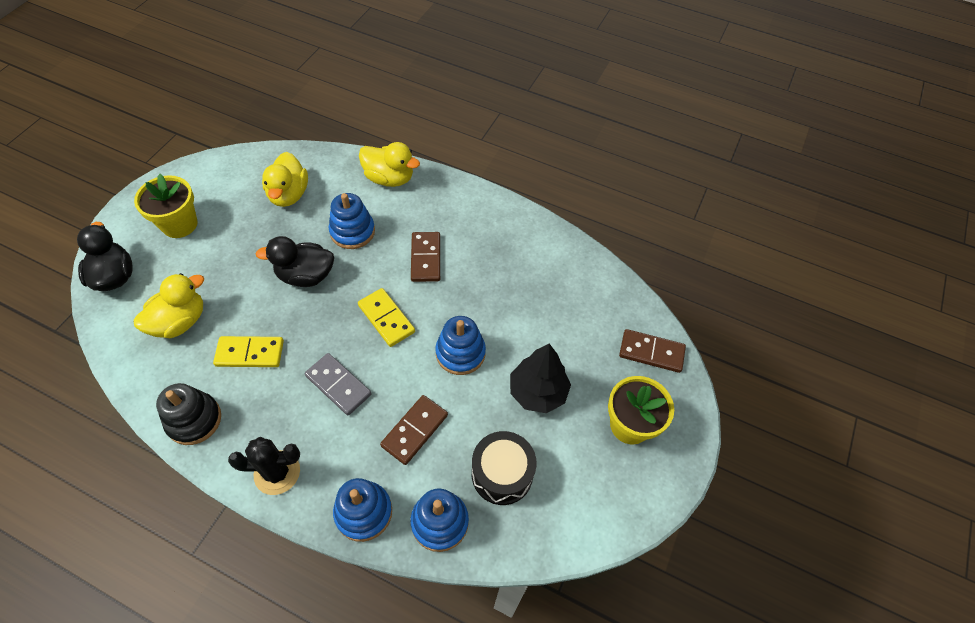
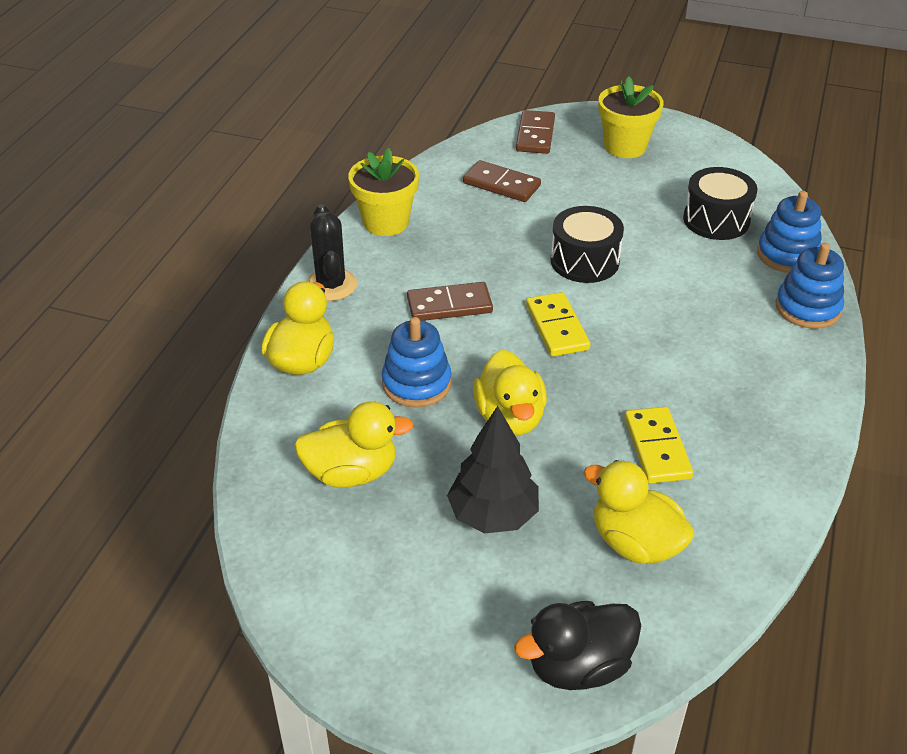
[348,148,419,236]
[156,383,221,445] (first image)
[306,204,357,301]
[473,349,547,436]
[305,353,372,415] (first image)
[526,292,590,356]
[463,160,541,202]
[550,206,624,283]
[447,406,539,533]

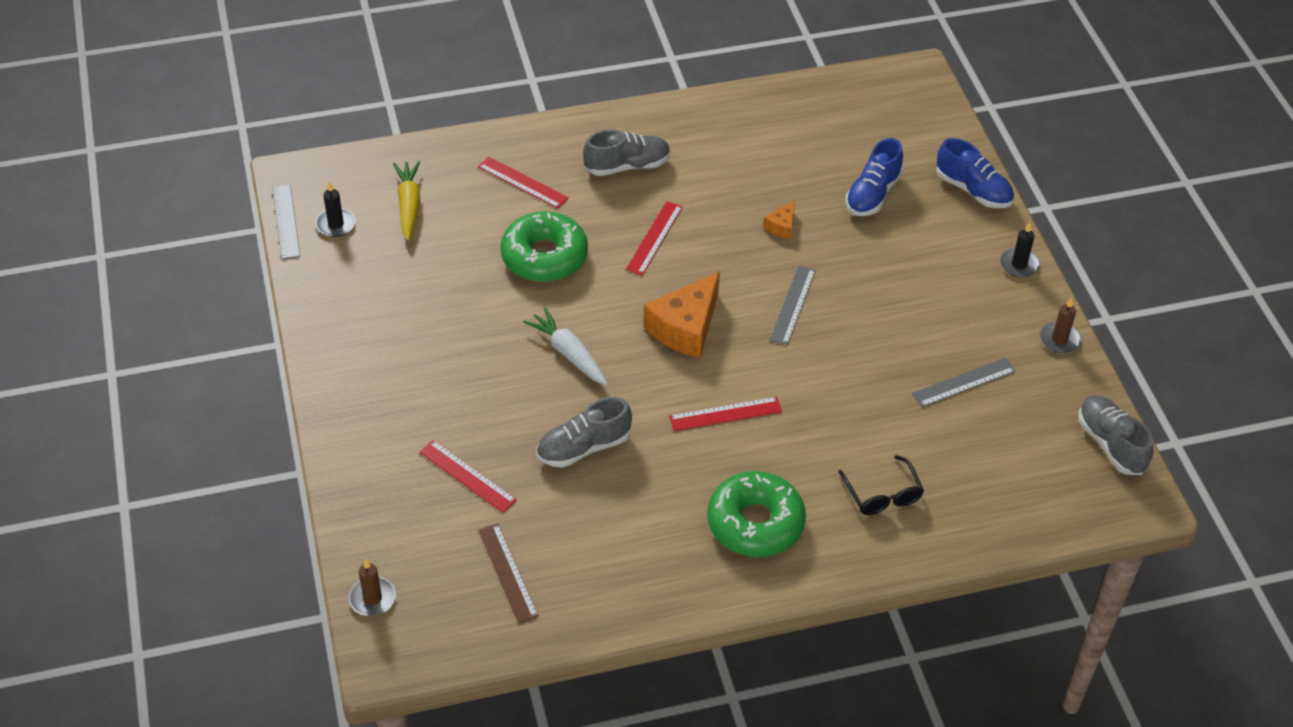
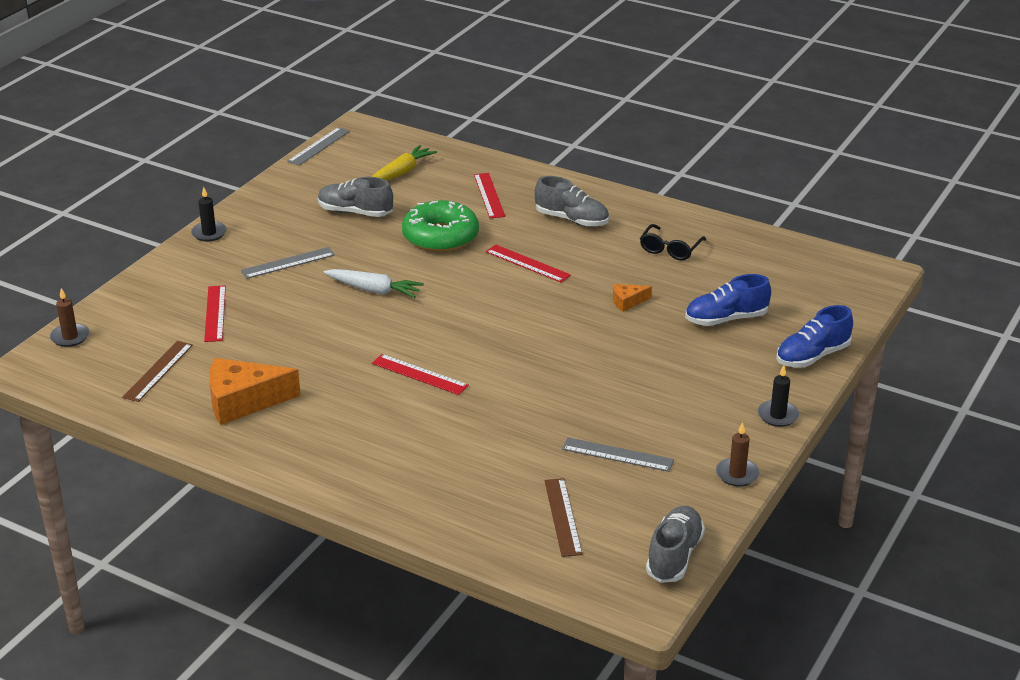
[191,187,227,241]
[323,269,424,298]
[318,177,393,217]
[486,244,571,283]
[209,358,301,425]
[707,471,806,557] (first image)
[241,247,335,279]
[640,224,706,260]
[776,305,853,367]
[544,478,583,557]

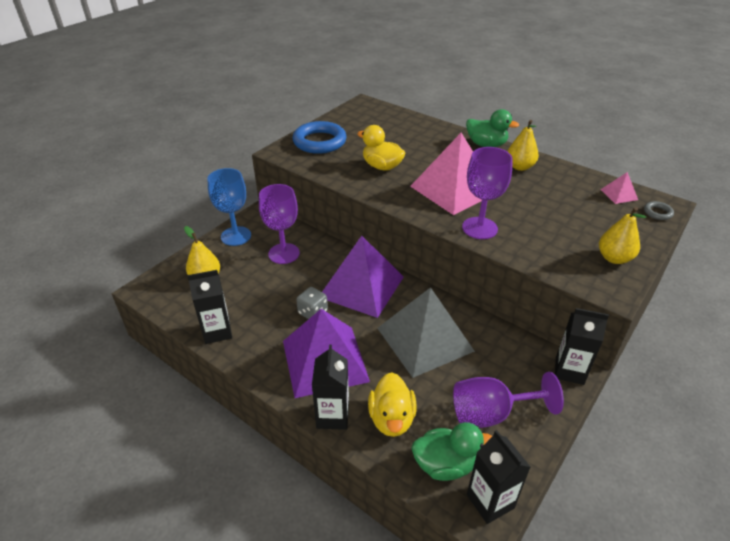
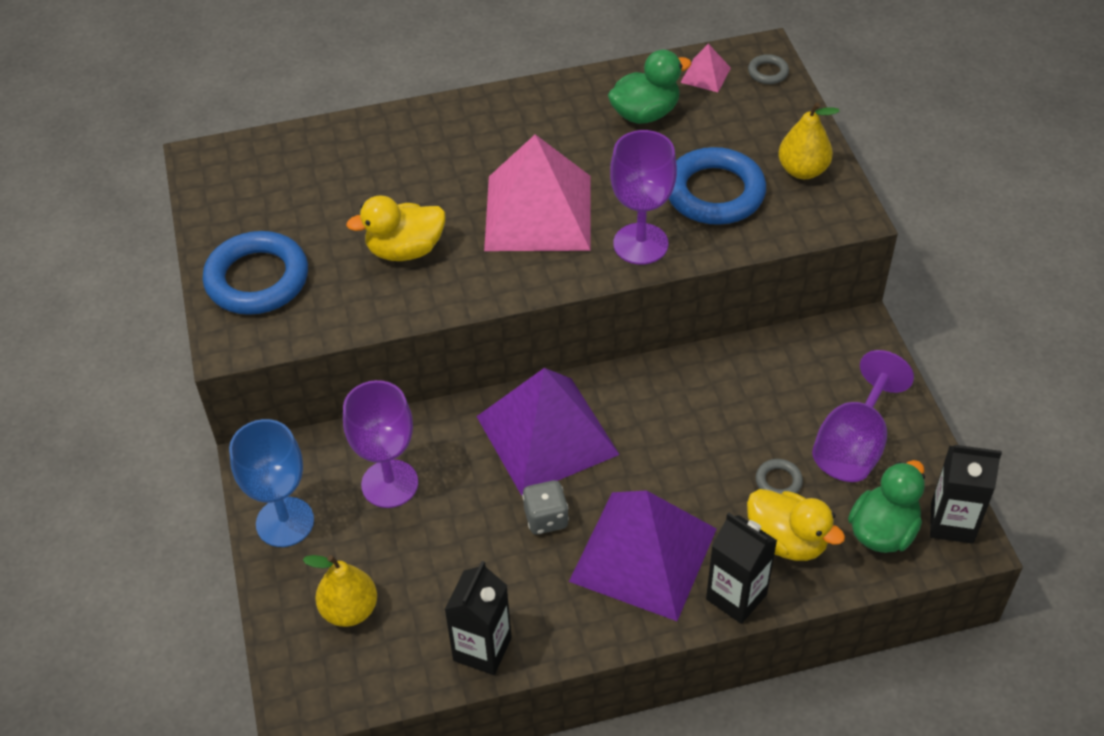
[377,287,475,378] (first image)
[608,50,692,124]
[507,120,539,171] (first image)
[555,308,609,385] (first image)
[669,147,766,225]
[756,459,803,494]

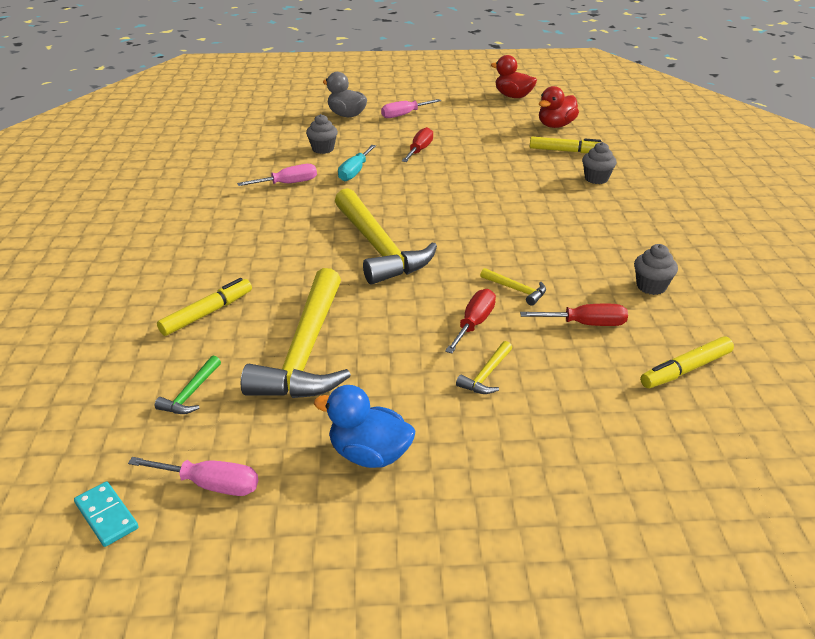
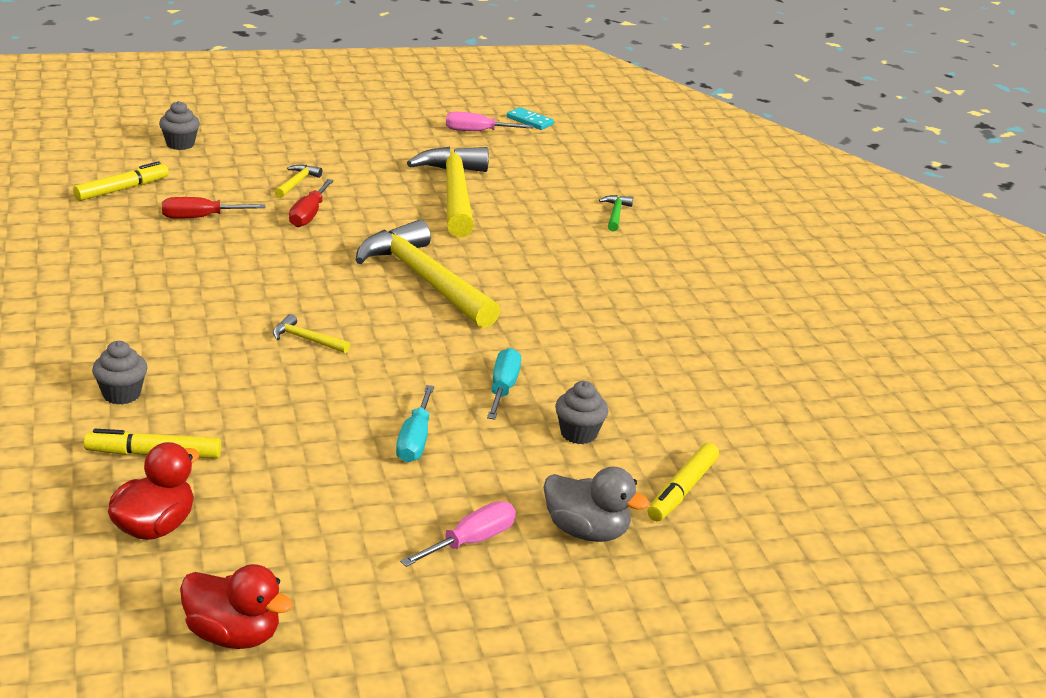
[599,195,633,232]
[648,443,719,521]
[237,164,317,186] (first image)
[314,385,415,468] (first image)
[396,385,434,462]
[273,314,350,353]
[159,101,200,150]

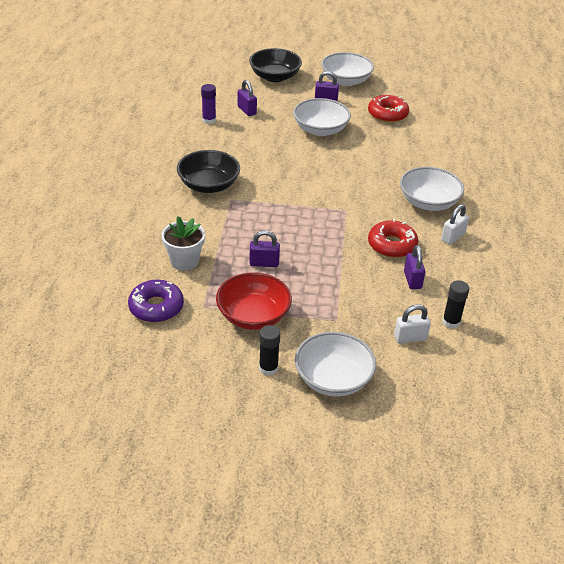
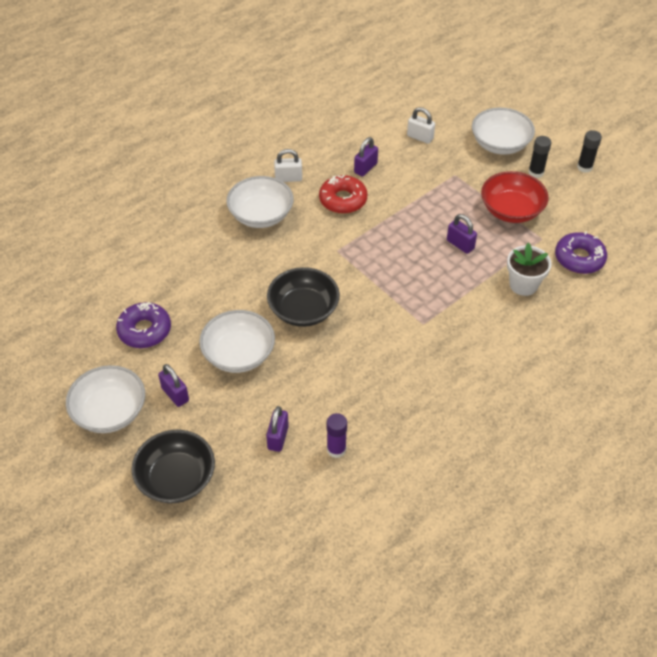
[267,267,340,327]
[116,302,171,348]
[577,130,602,173]

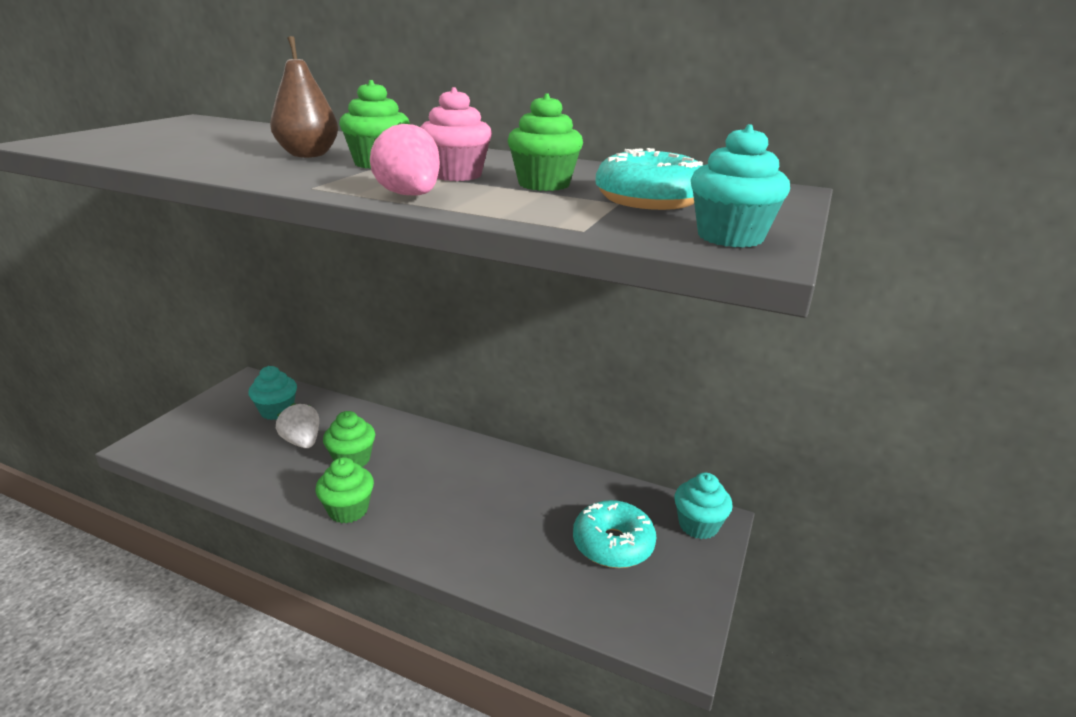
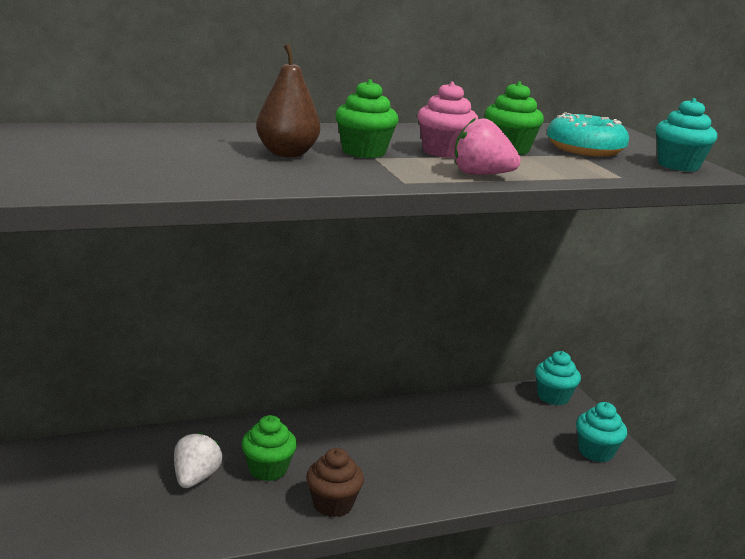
[576,402,627,462]
[174,432,222,488]
[306,448,364,517]
[573,500,656,568] (first image)

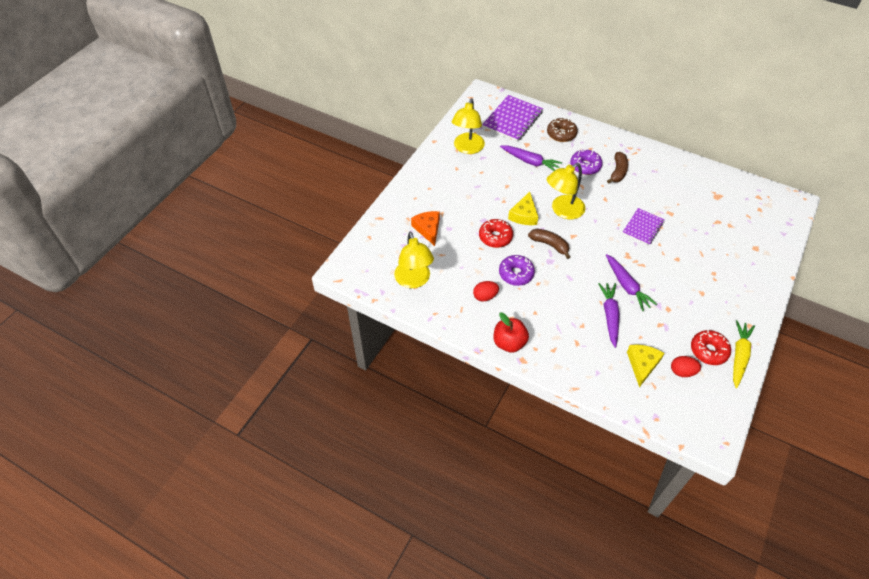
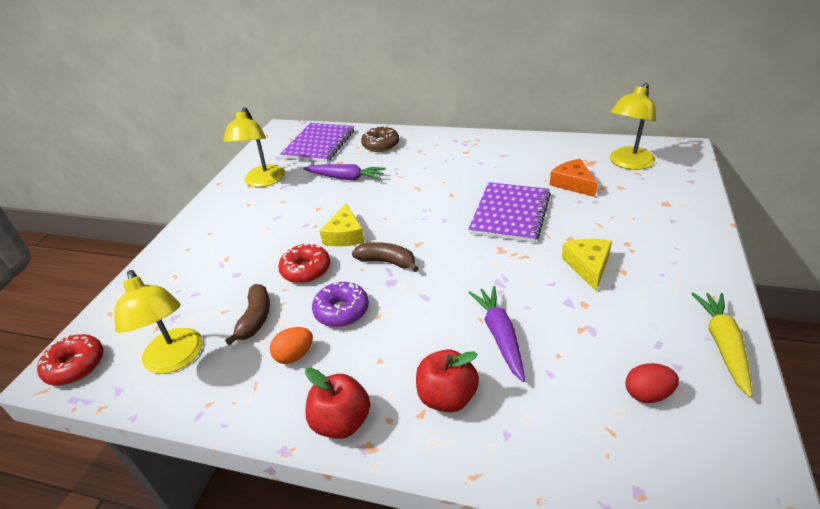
[550,159,598,197]
[270,327,313,364]
[610,83,656,170]
[570,149,603,175] (first image)
[606,254,657,311] (first image)
[225,284,270,345]
[469,182,551,243]
[562,239,612,291]
[37,334,104,386]
[416,349,479,412]

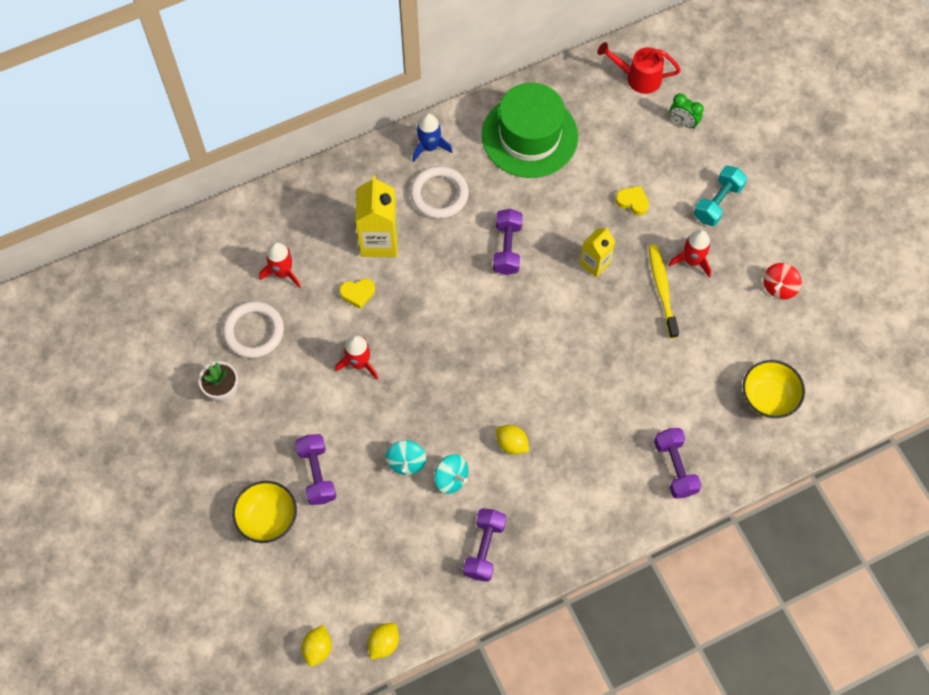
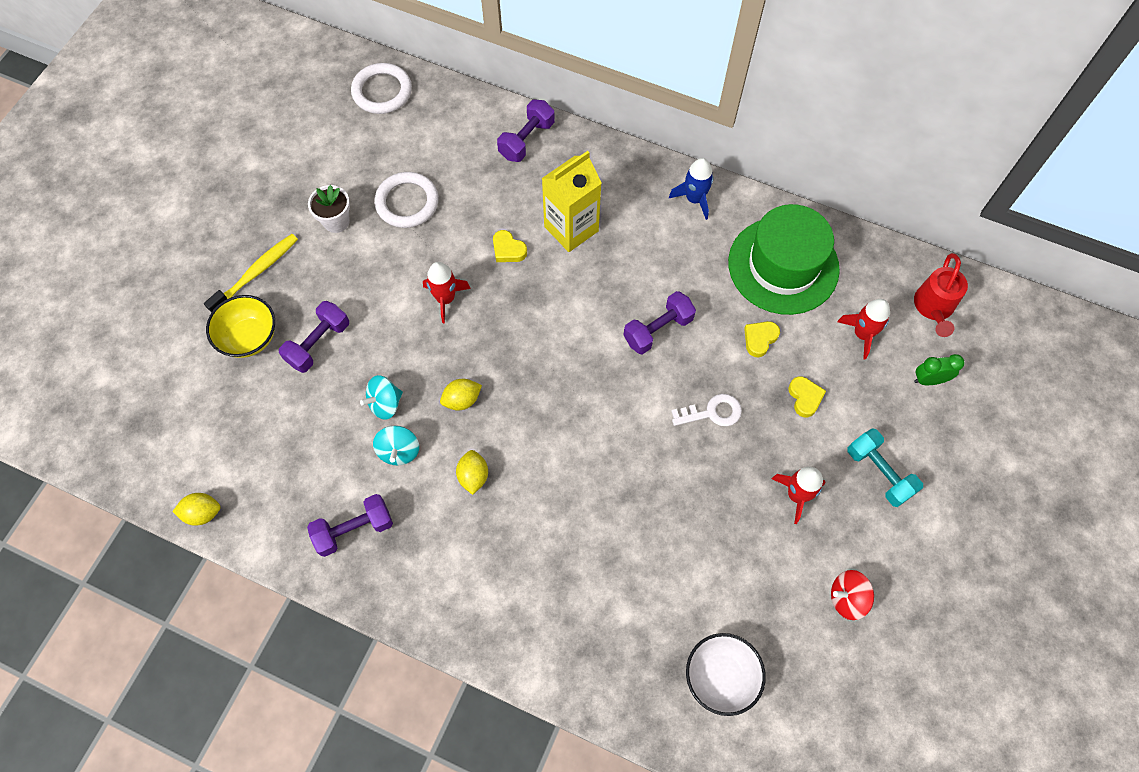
[837,299,890,360]
[440,379,482,411]
[351,63,412,114]
[671,394,742,426]
[914,253,968,337]
[204,234,298,312]
[497,100,555,162]
[914,354,965,385]
[847,428,923,507]
[686,633,766,716]
[744,321,780,358]

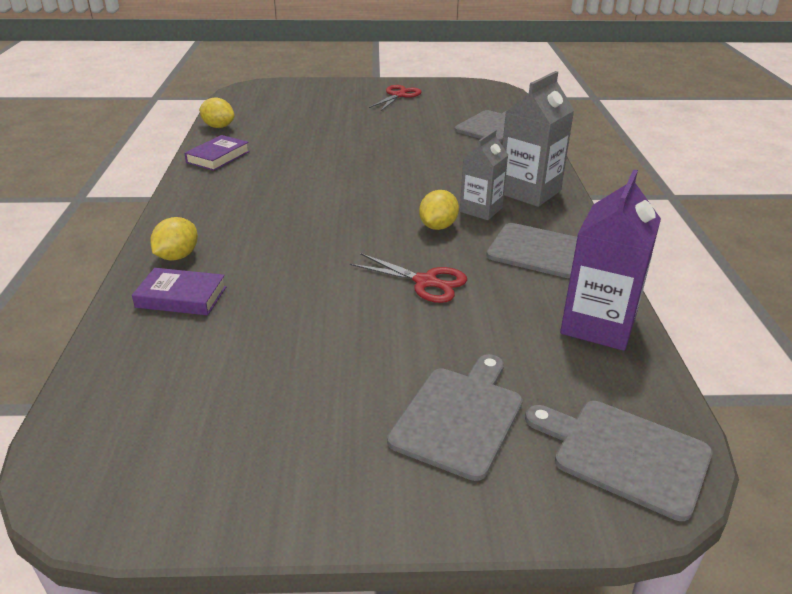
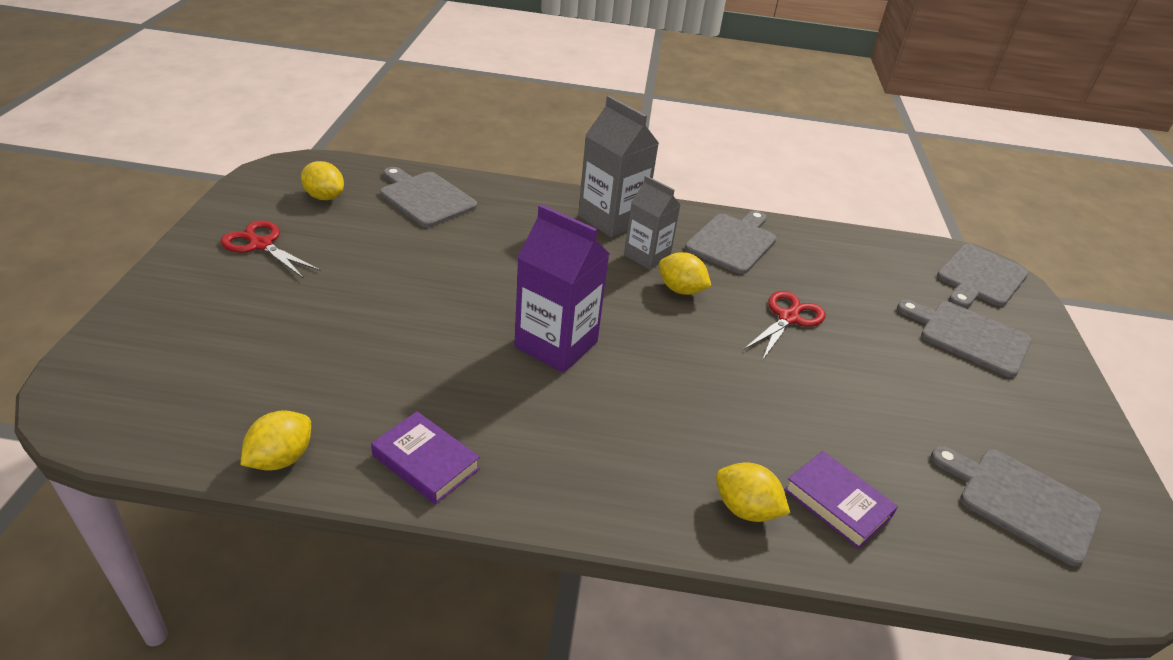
[784,451,898,549]
[514,204,609,373]
[301,161,344,200]
[931,446,1102,566]

